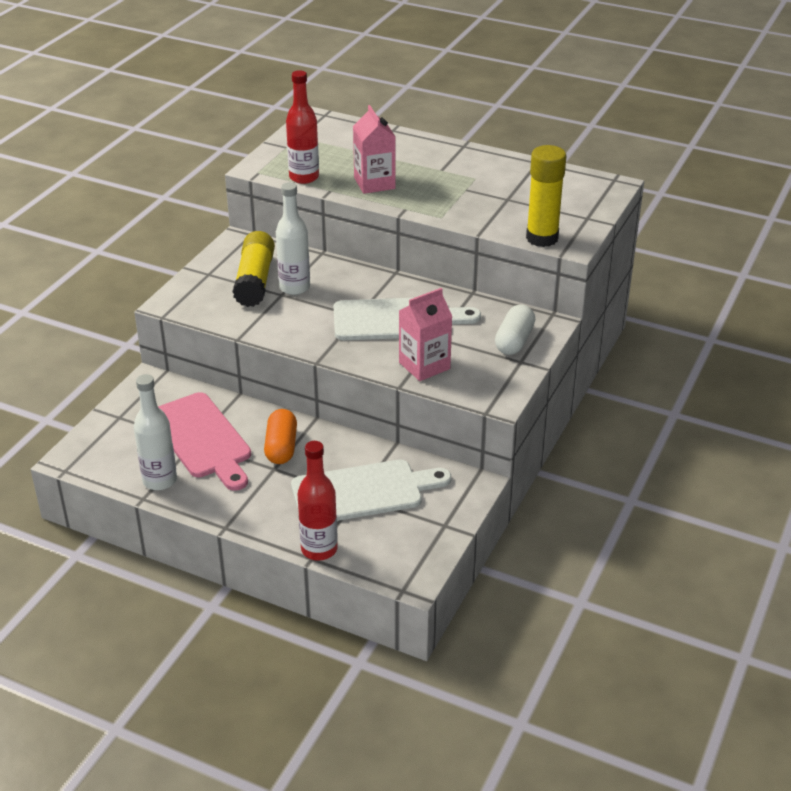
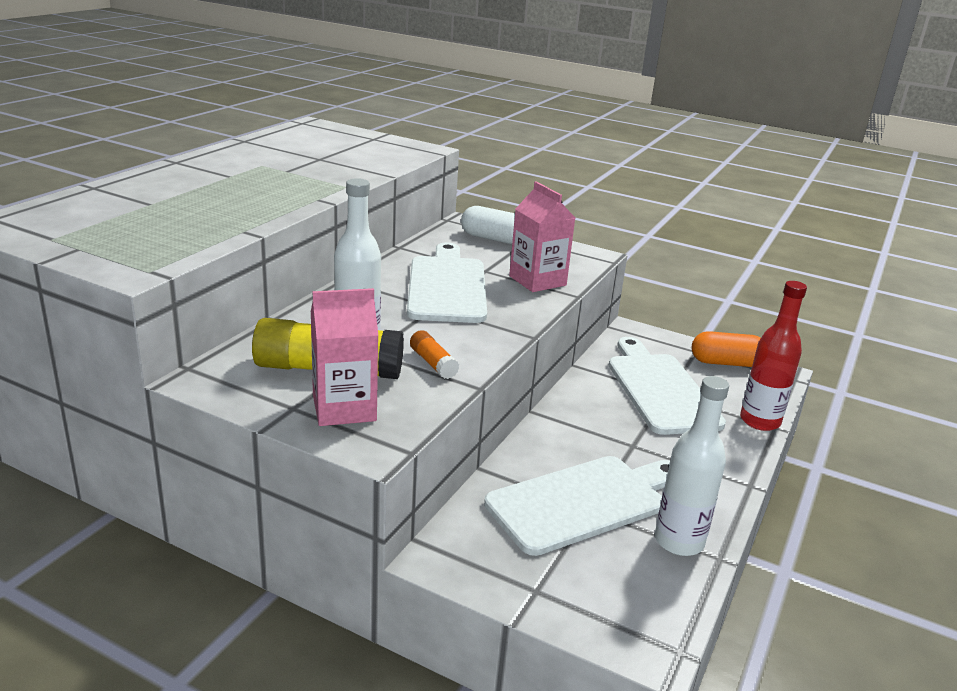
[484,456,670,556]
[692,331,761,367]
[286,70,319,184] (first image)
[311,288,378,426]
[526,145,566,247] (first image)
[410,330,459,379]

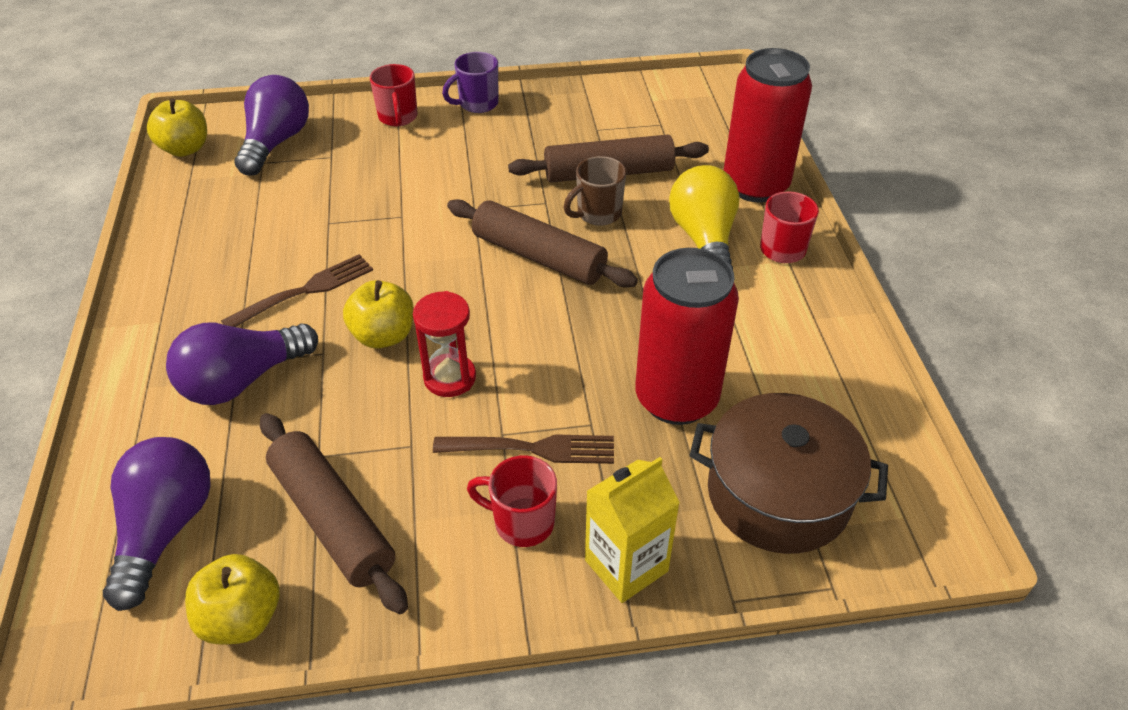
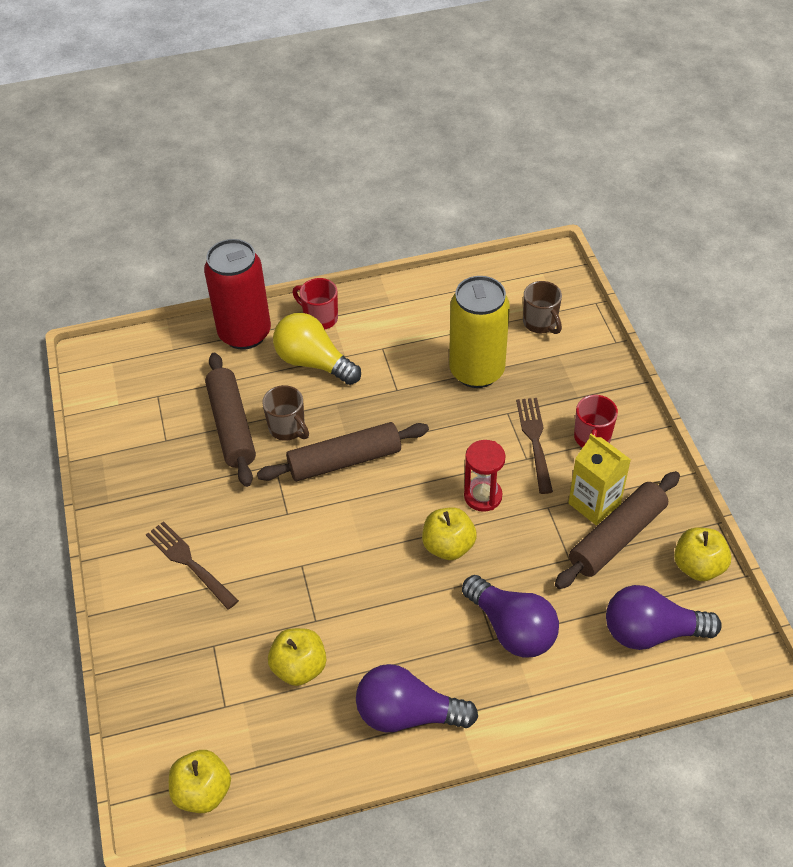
[146,521,239,609]
[356,664,478,732]
[370,64,417,126] (first image)
[442,52,498,113] (first image)
[257,422,429,481]
[568,433,631,525]
[449,276,510,388]
[273,313,361,385]
[523,281,562,334]
[268,628,326,686]

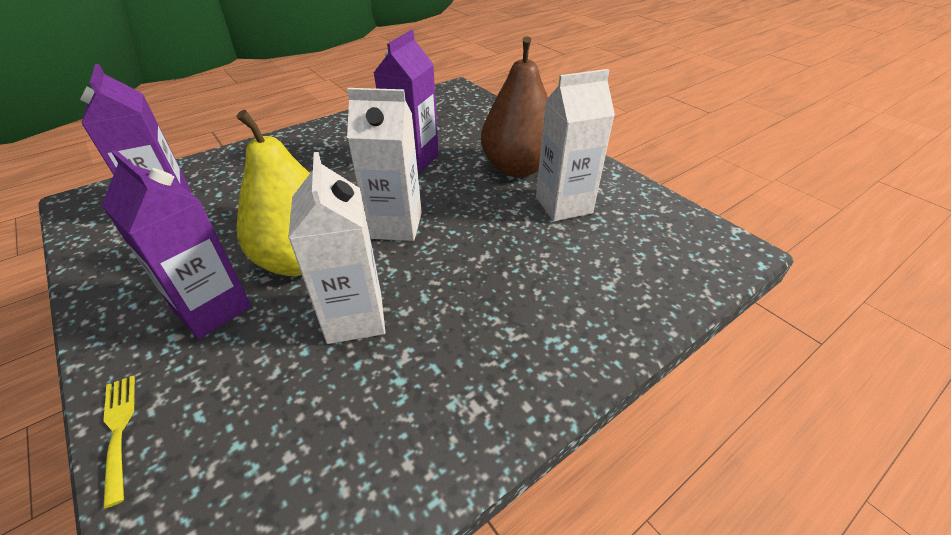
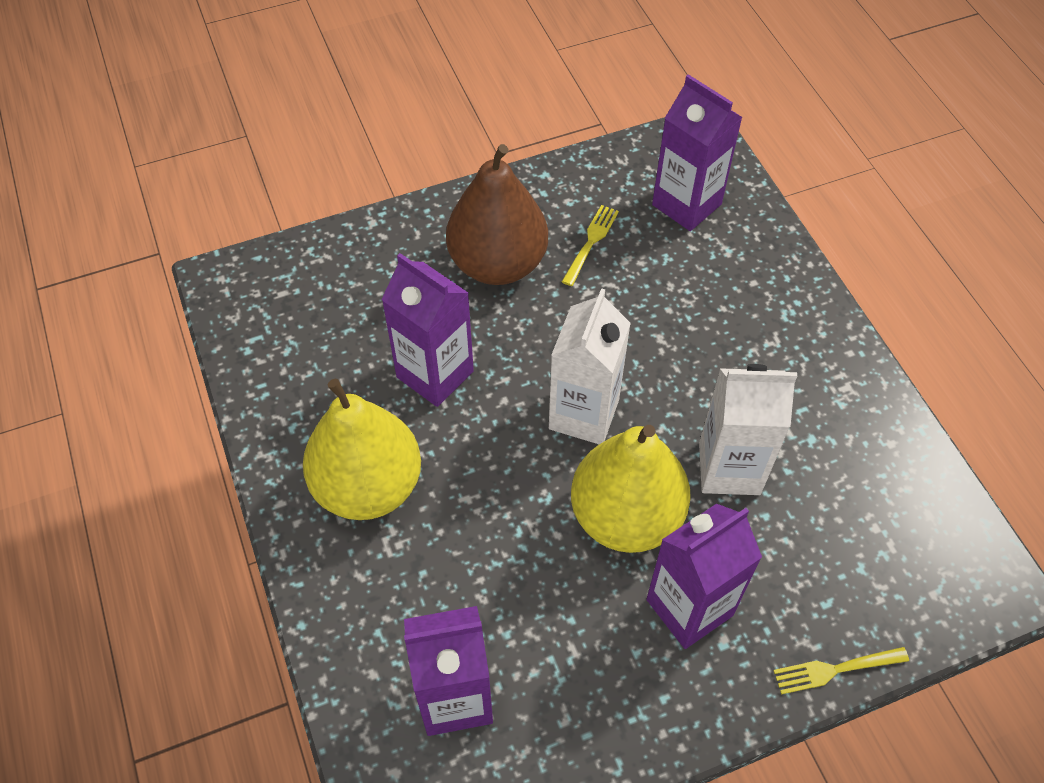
[562,205,619,286]
[303,379,421,520]
[652,74,743,231]

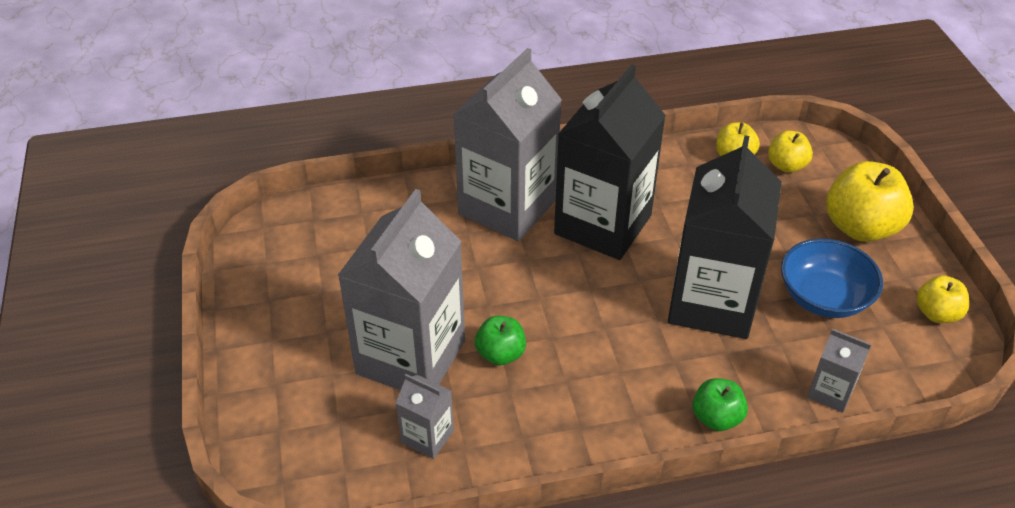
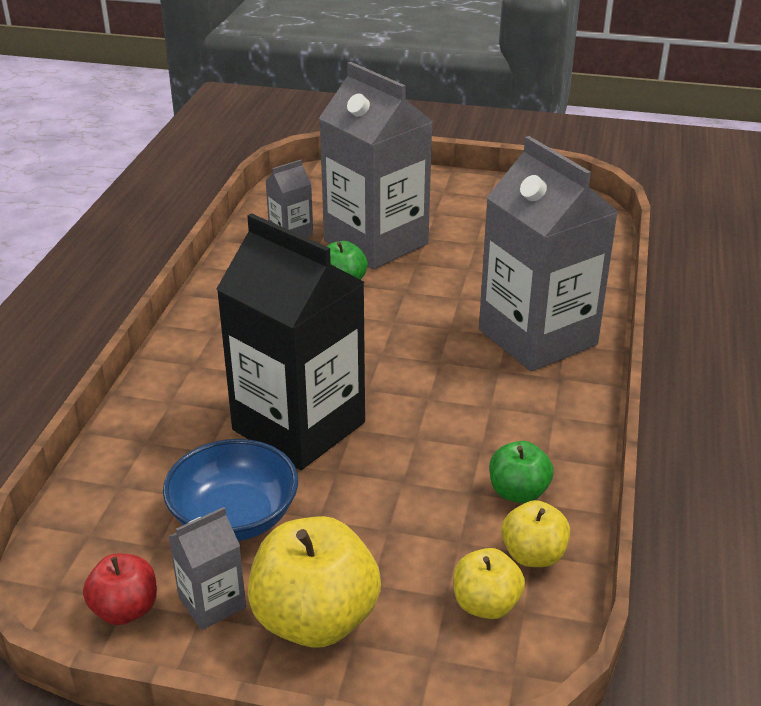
[554,64,666,260] (first image)
[489,441,554,503]
[168,507,246,630]
[83,554,157,625]

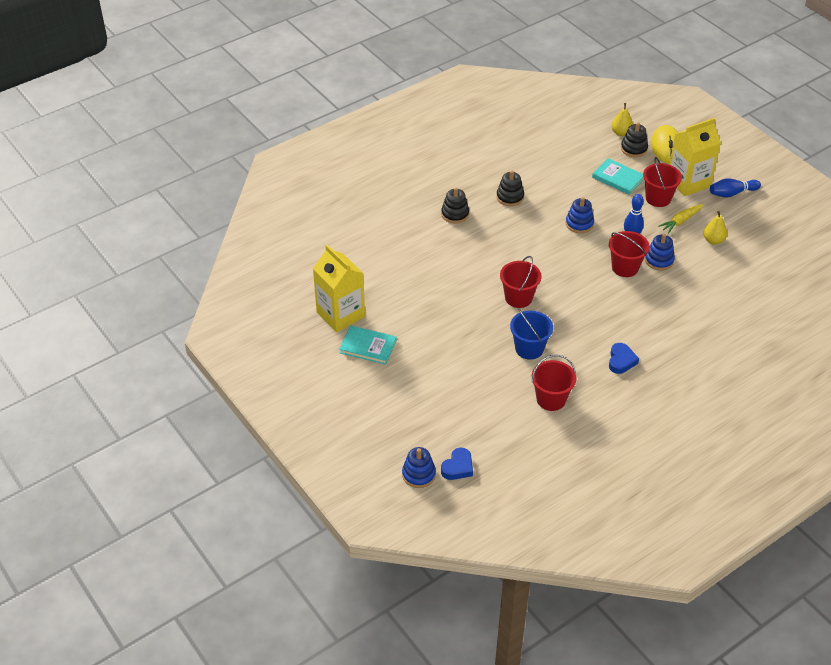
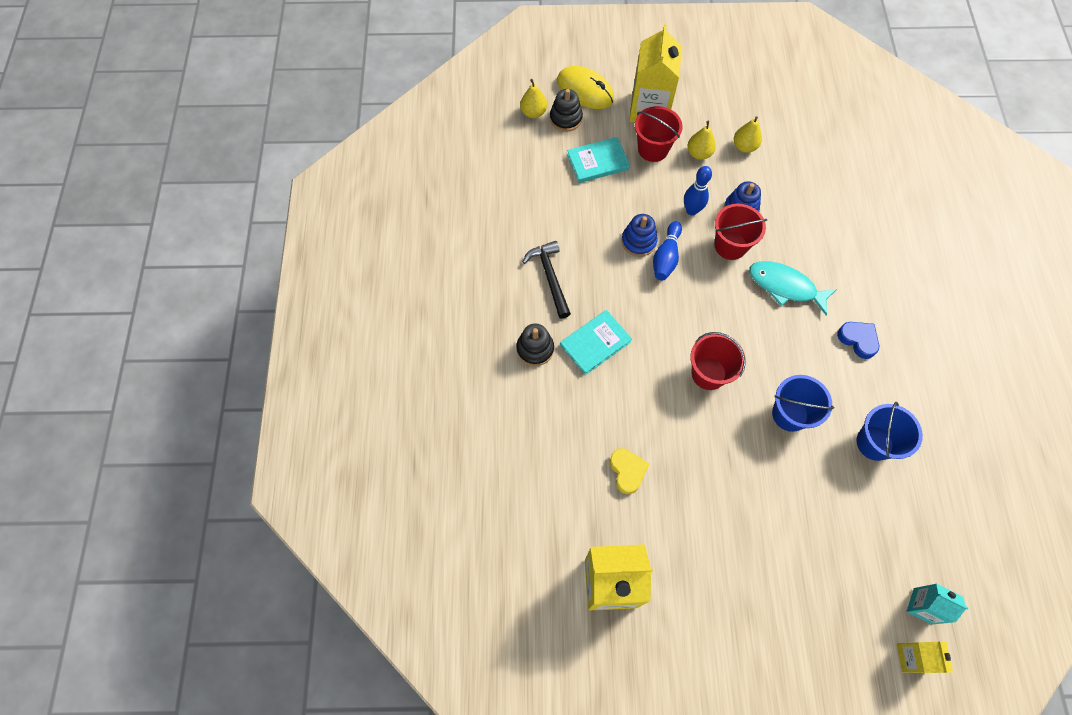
[560,310,632,375]
[897,641,953,673]
[906,583,968,625]
[523,241,571,319]
[856,402,923,461]
[688,121,716,160]
[653,221,682,281]
[610,448,649,494]
[749,261,837,316]

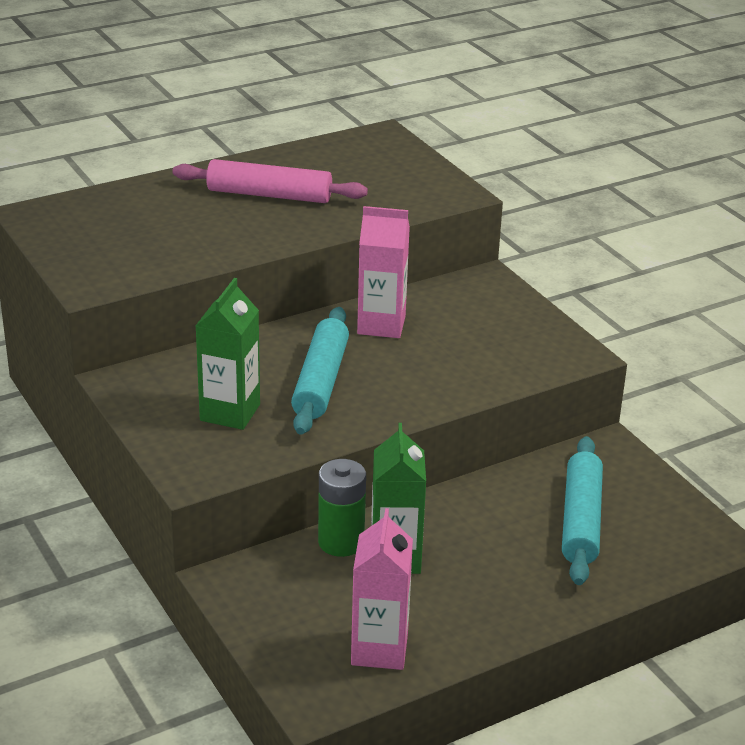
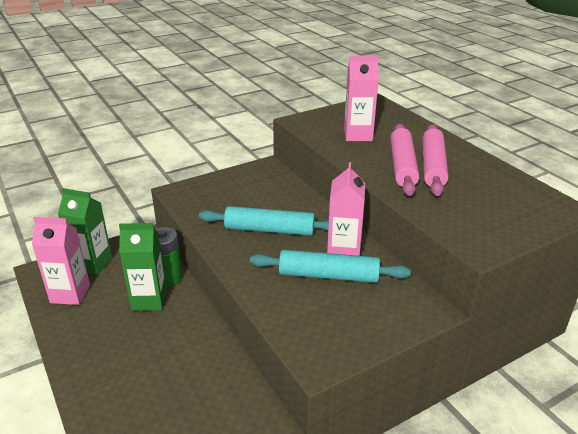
[58,188,112,275]
[250,250,411,283]
[344,55,379,141]
[390,124,419,196]

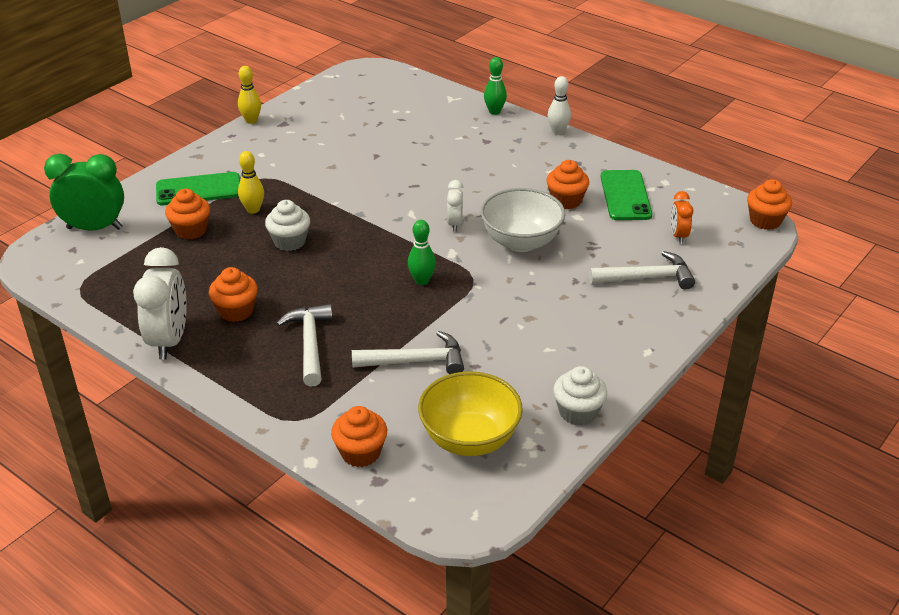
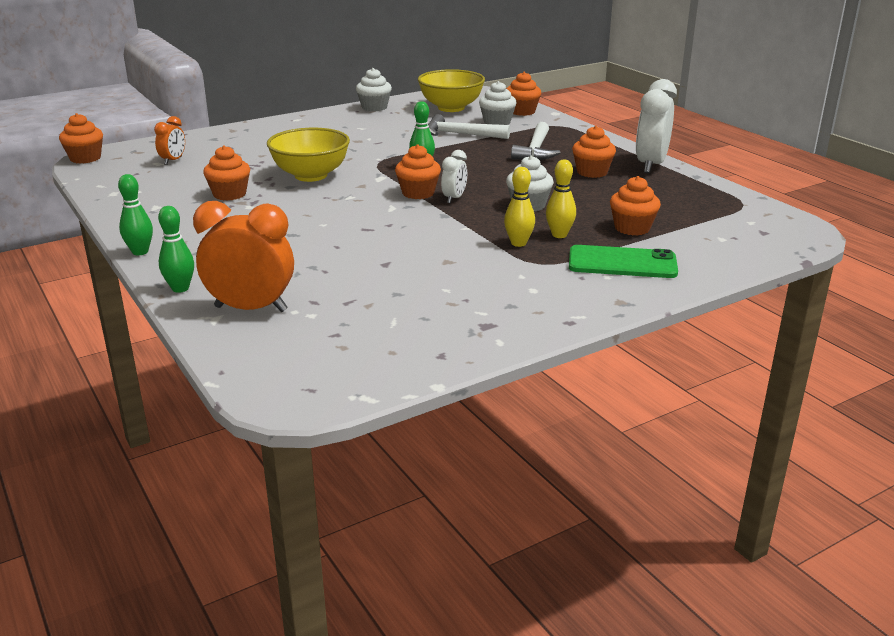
[44,154,124,231] (first image)
[504,167,535,247]
[441,150,467,203]
[267,128,350,182]
[118,174,153,255]
[589,251,695,290] (first image)
[601,170,652,220] (first image)
[193,201,294,312]
[395,144,441,199]
[479,81,517,125]

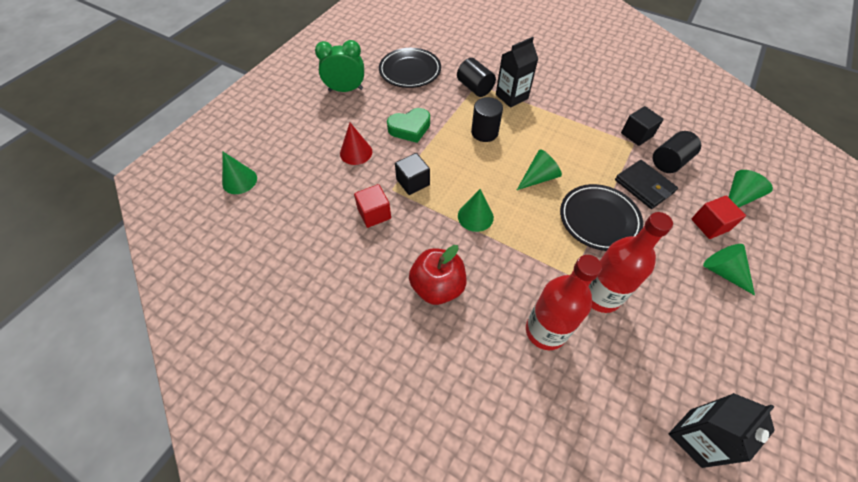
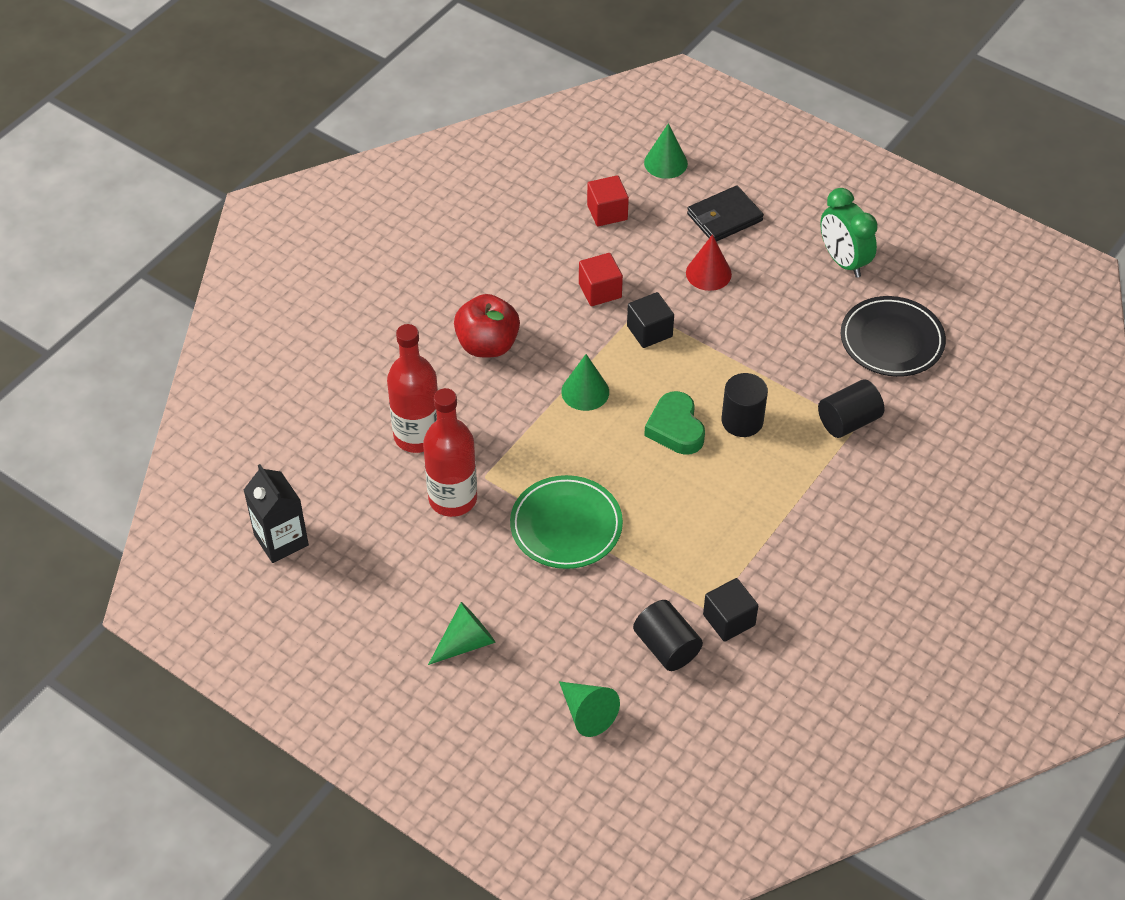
[820,188,878,278]
[644,391,705,455]
[496,37,538,108] (first image)
[517,149,562,190] (first image)
[510,475,623,569]
[687,185,764,242]
[587,175,629,226]

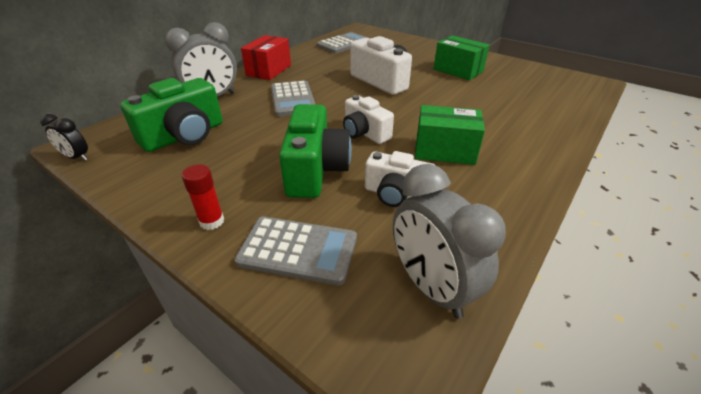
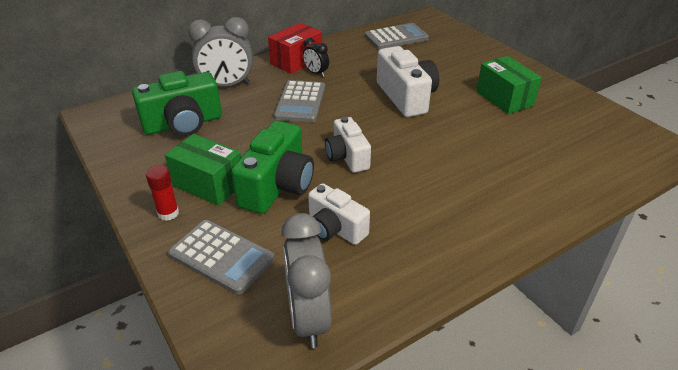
[303,38,329,77]
[165,134,241,206]

